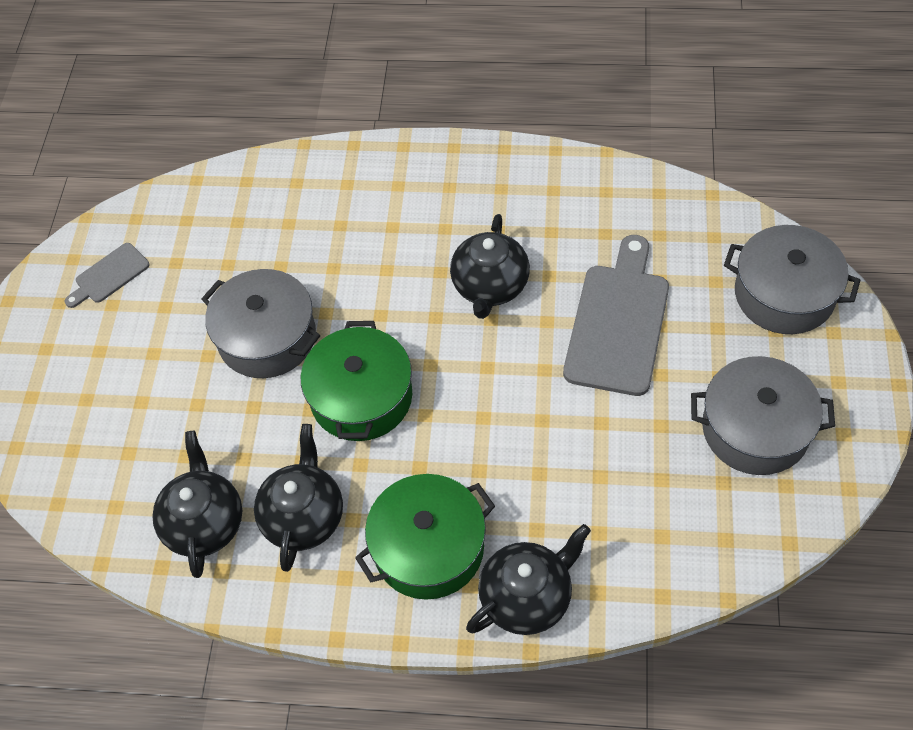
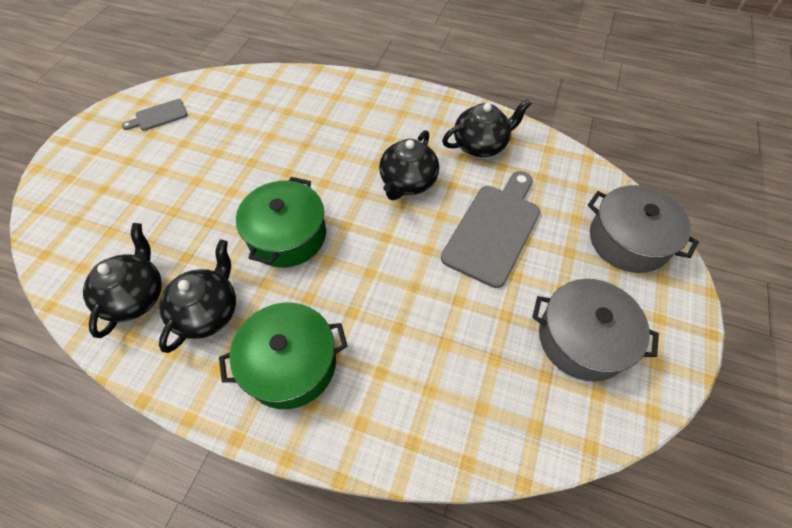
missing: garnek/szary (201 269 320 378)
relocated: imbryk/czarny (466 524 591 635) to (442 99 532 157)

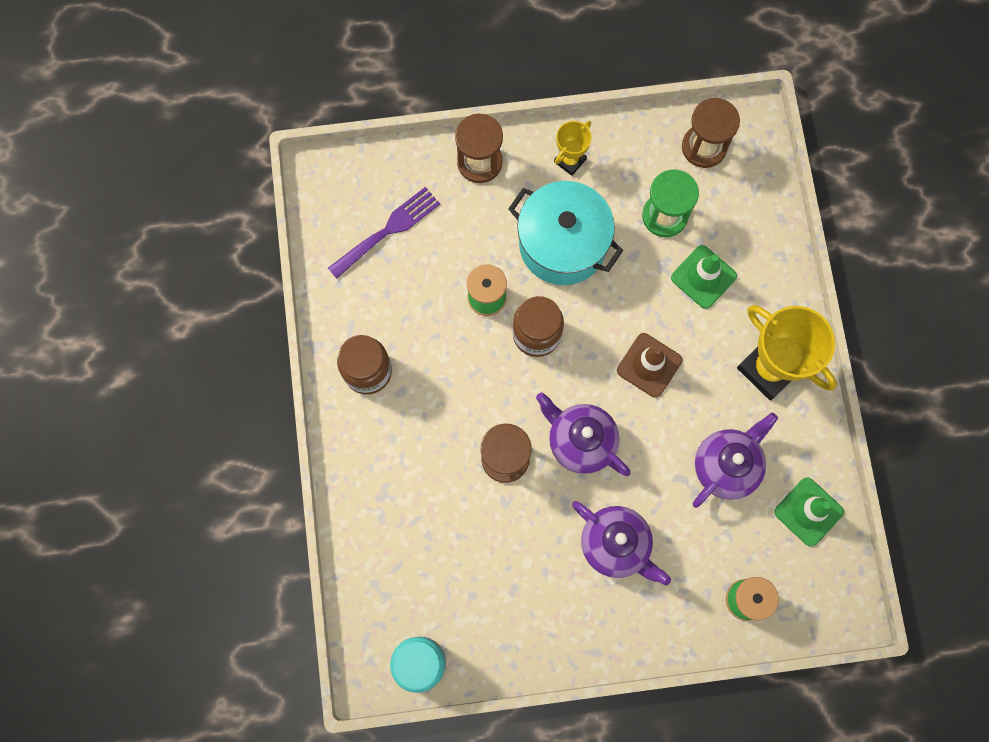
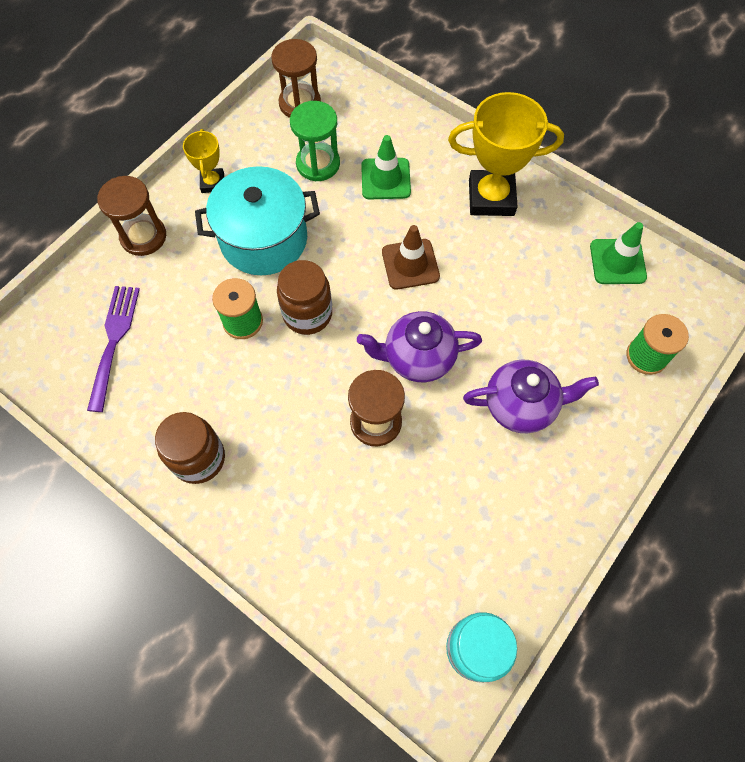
missing: imbryk/fioletowy (693 412 778 508)

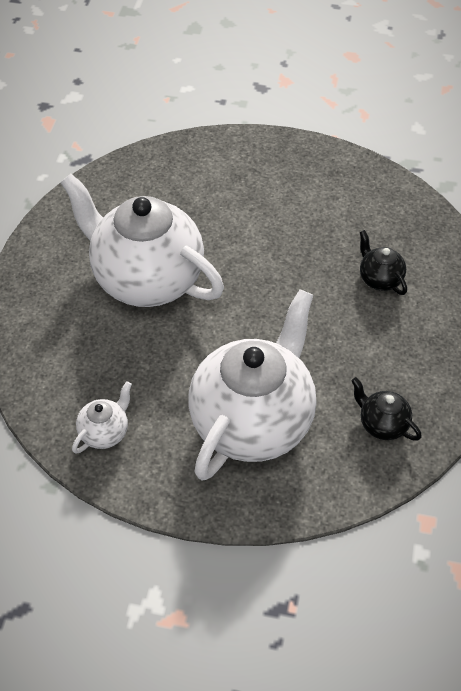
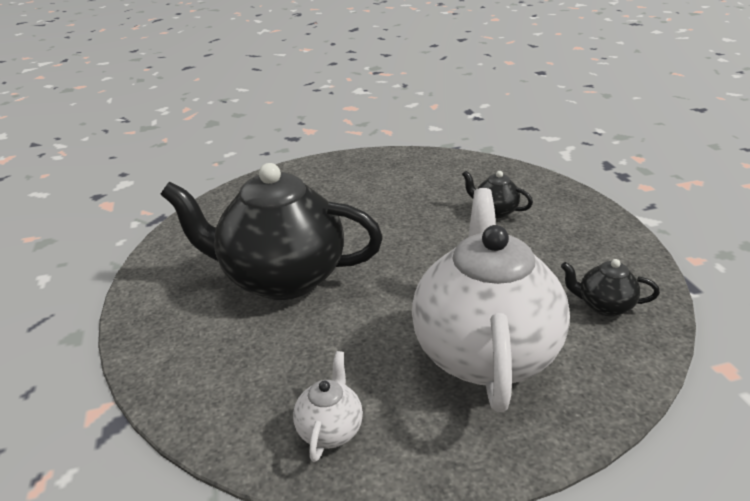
colour: imbryk/biały (60 174 224 307) to imbryk/czarny (160 163 383 300)

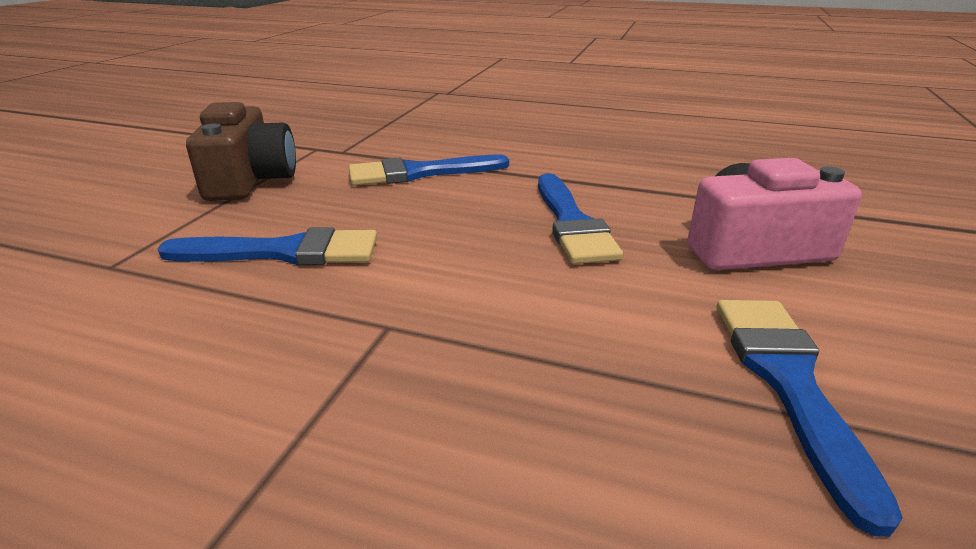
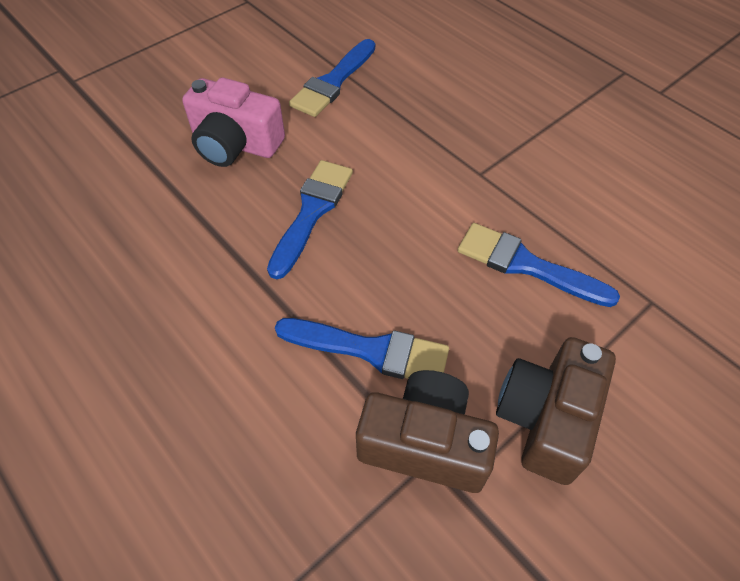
appeared: aparat fotograficzny/brązowy (356 370 499 493)

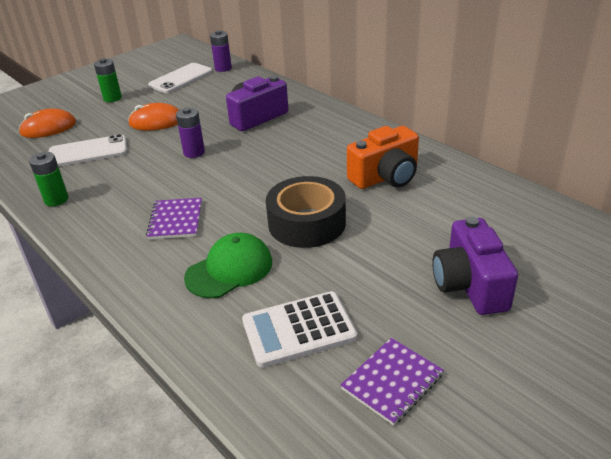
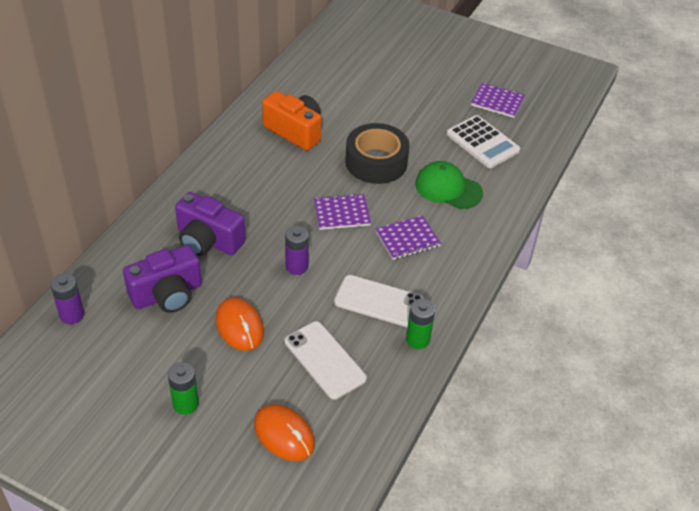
appeared: zeszyt/fioletowy (314 193 371 230)
relocated: telefon/biały (148 63 212 93) to (334 275 424 327); aparat fotograficzny/fioletowy (432 217 518 315) to (123 245 202 313)

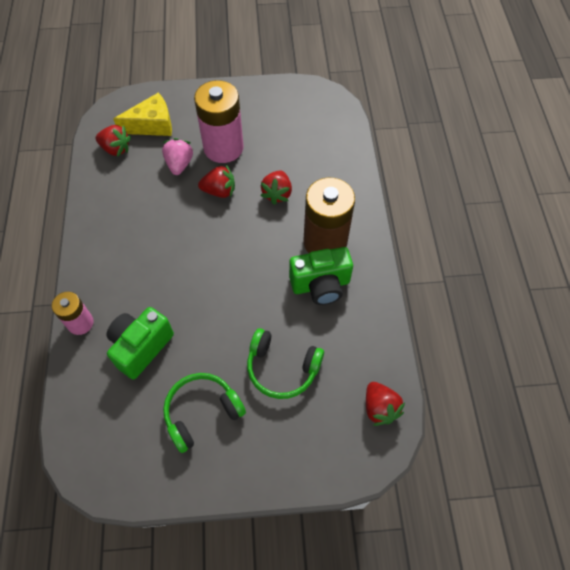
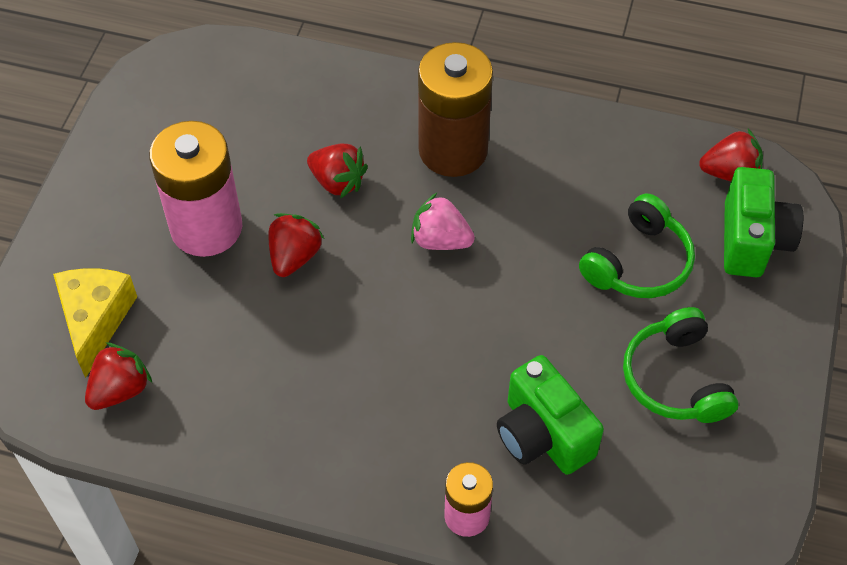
relocated: truskawka/różowy (162 138 193 175) to (411 193 475 250); aparat fotograficzny/zielony (289 247 353 305) to (724 167 803 277)

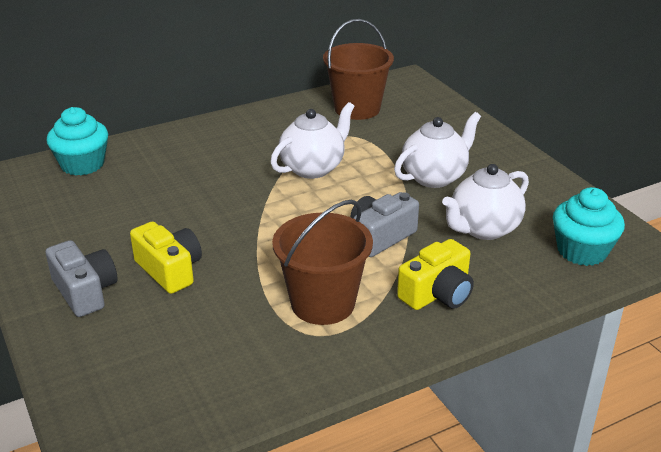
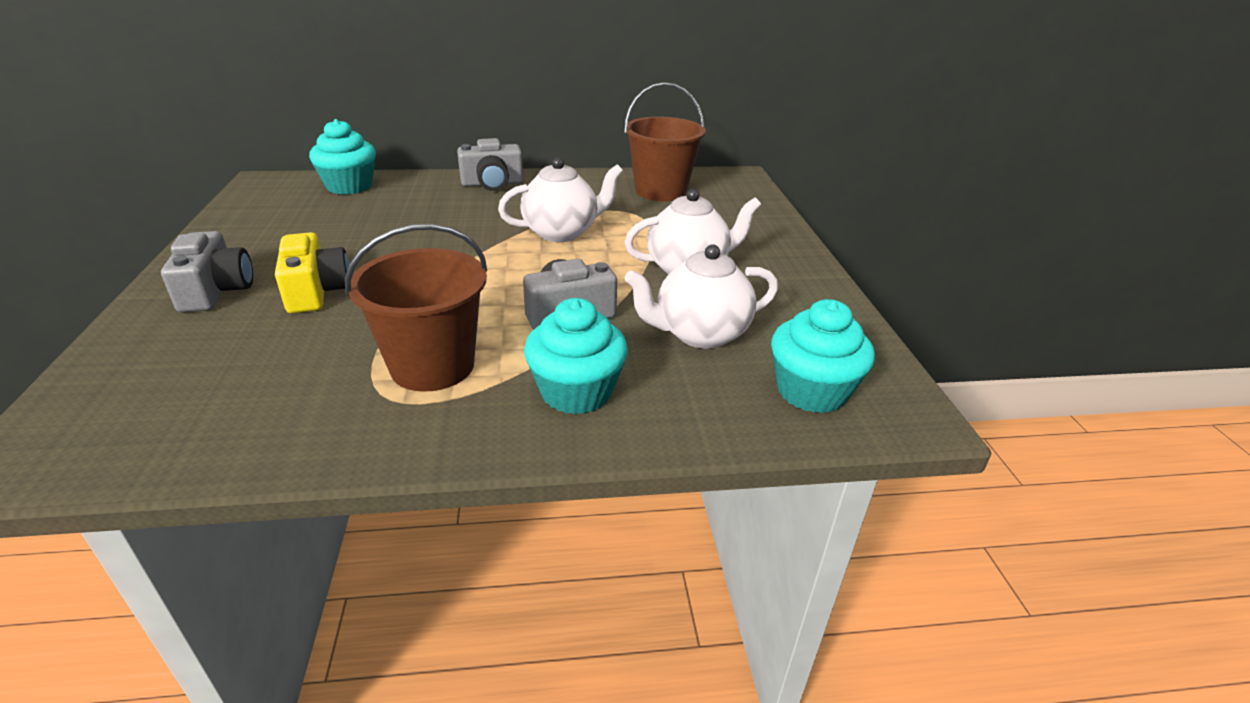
appeared: aparat fotograficzny/szary (457 138 523 191)
exchanged: aparat fotograficzny/żółty (397 239 474 310) to muffinka/turkusowy (524 298 628 415)

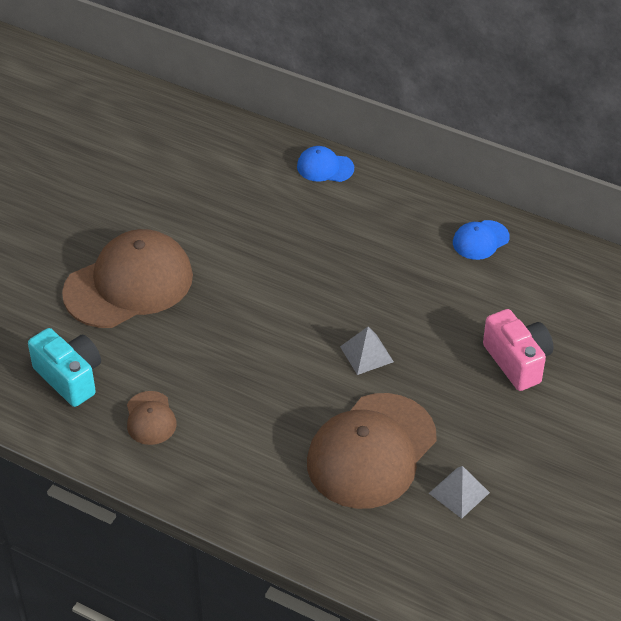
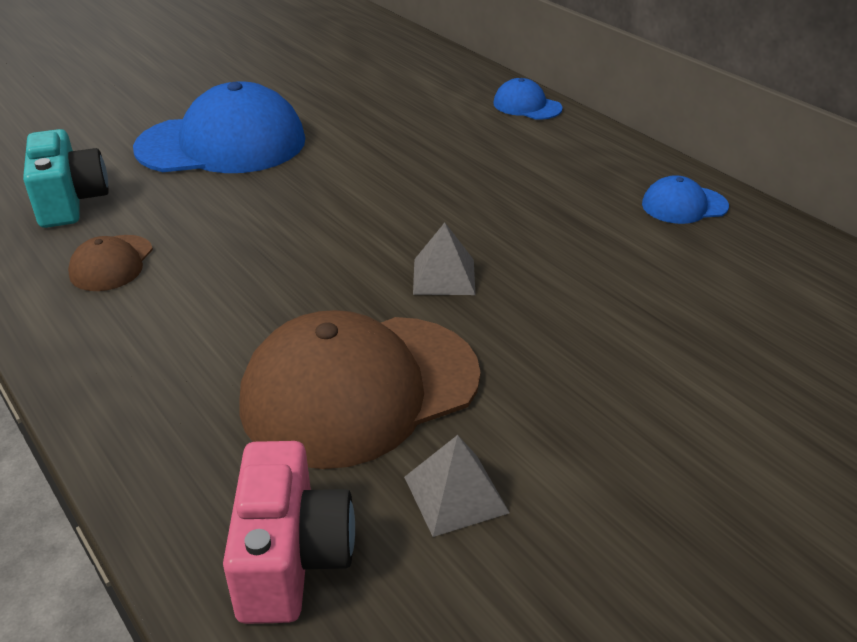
relocated: aparat fotograficzny/różowy (483 309 553 391) to (223 441 355 624)
colour: czapka/brązowy (62 229 193 328) to czapka/niebieski (133 81 305 173)

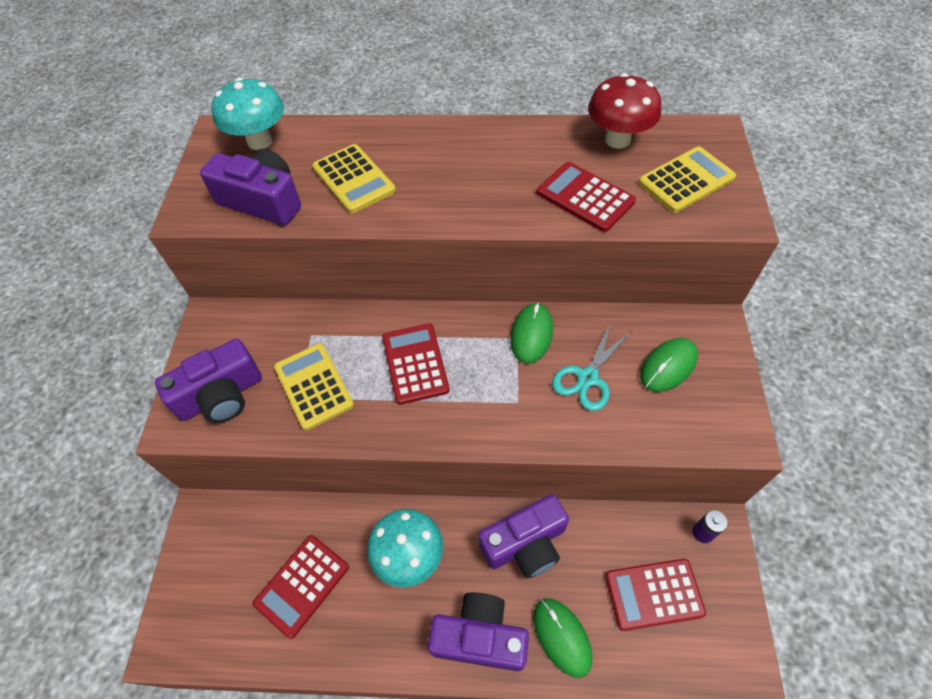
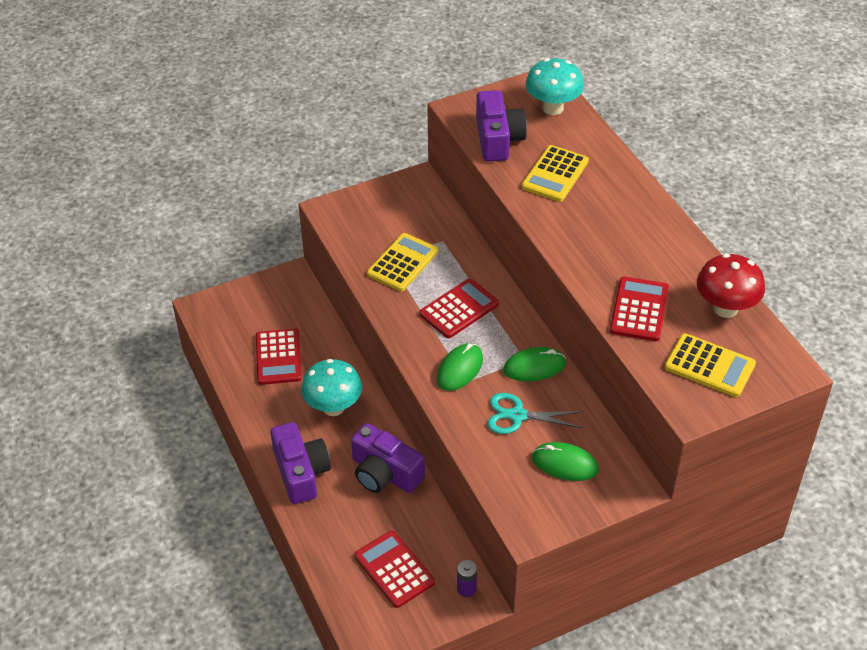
missing: aparat fotograficzny/fioletowy (155 339 262 423)
relocated: myszka/zielony (533 598 592 678) to (437 343 483 391)
spun: kalkulator/czerwony (253 535 349 639) = (256 328 302 385) 105 degrees counterclockwise

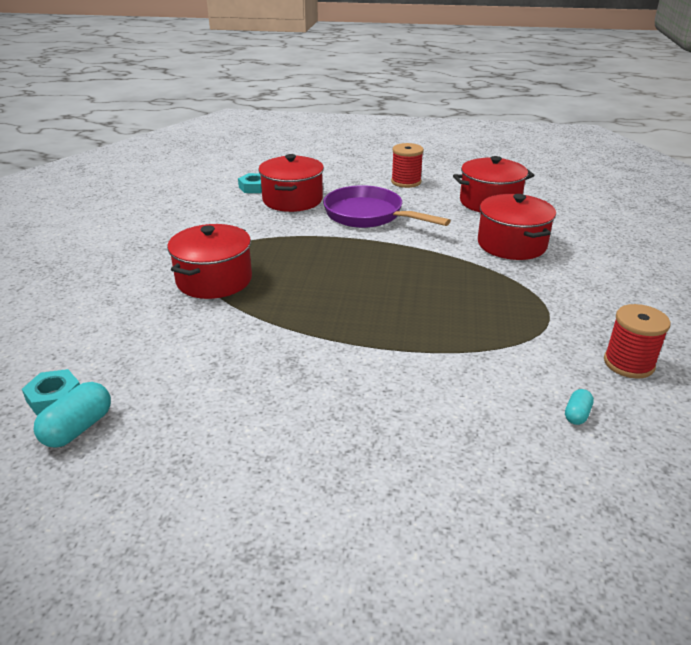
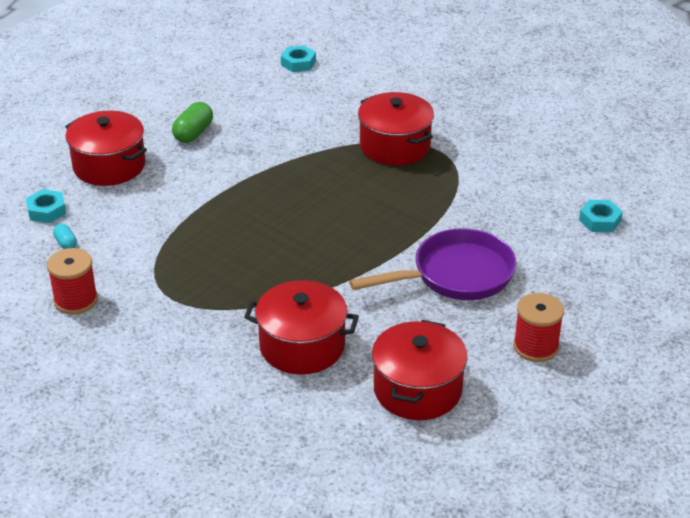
missing: kapsułka/turkusowy (33 382 111 448)
appeared: nakrętka/turkusowy (26 189 66 223); kapsułka/zielony (172 102 213 143)
relocated: garnek/czerwony (258 154 324 212) to (65 111 147 186)

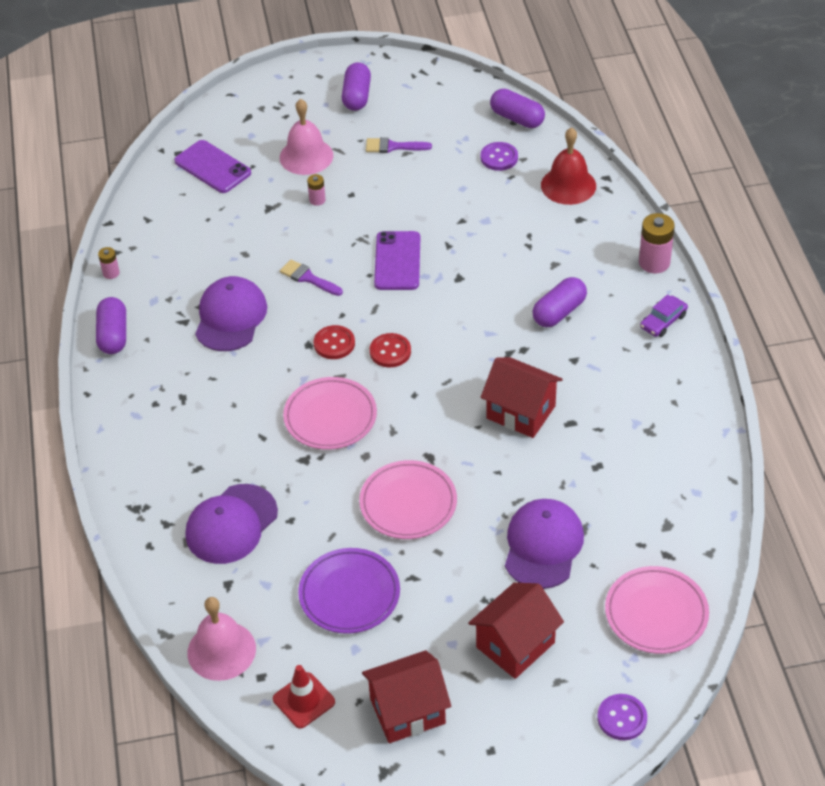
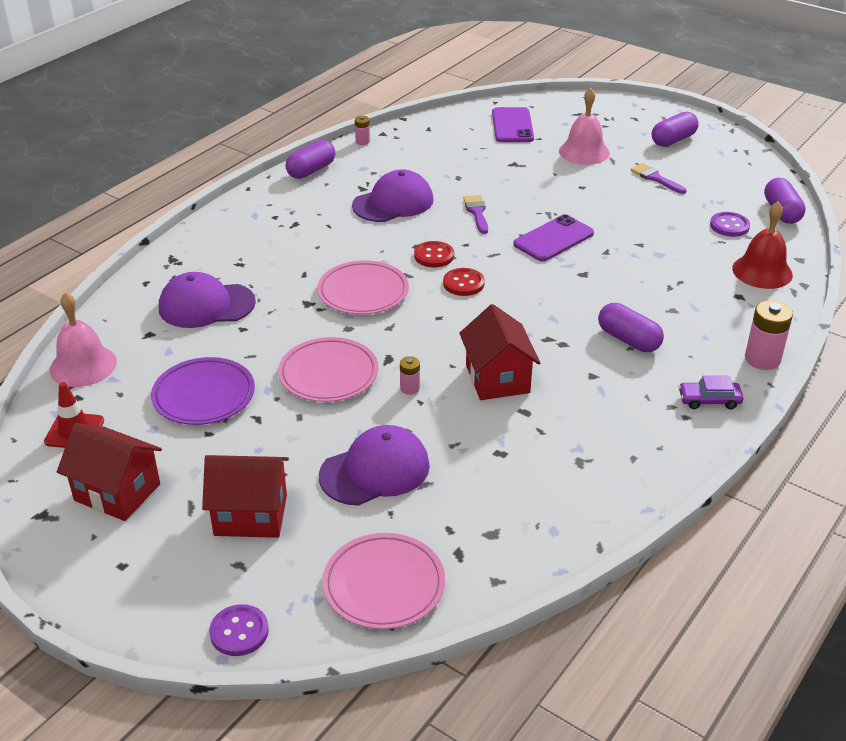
relocated: bateria/różowy (307 174 326 206) to (400 356 420 395)
spun: kapsułka/fioletowy (533 277 587 327) = (598 303 664 352) 45 degrees clockwise

